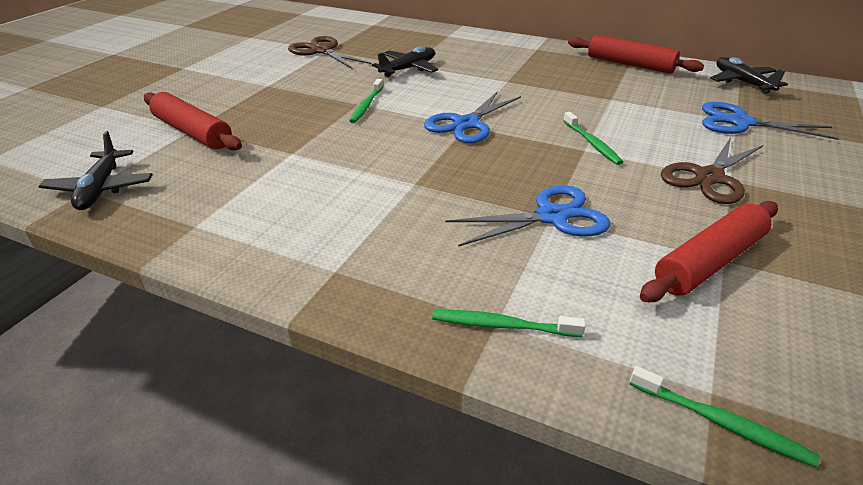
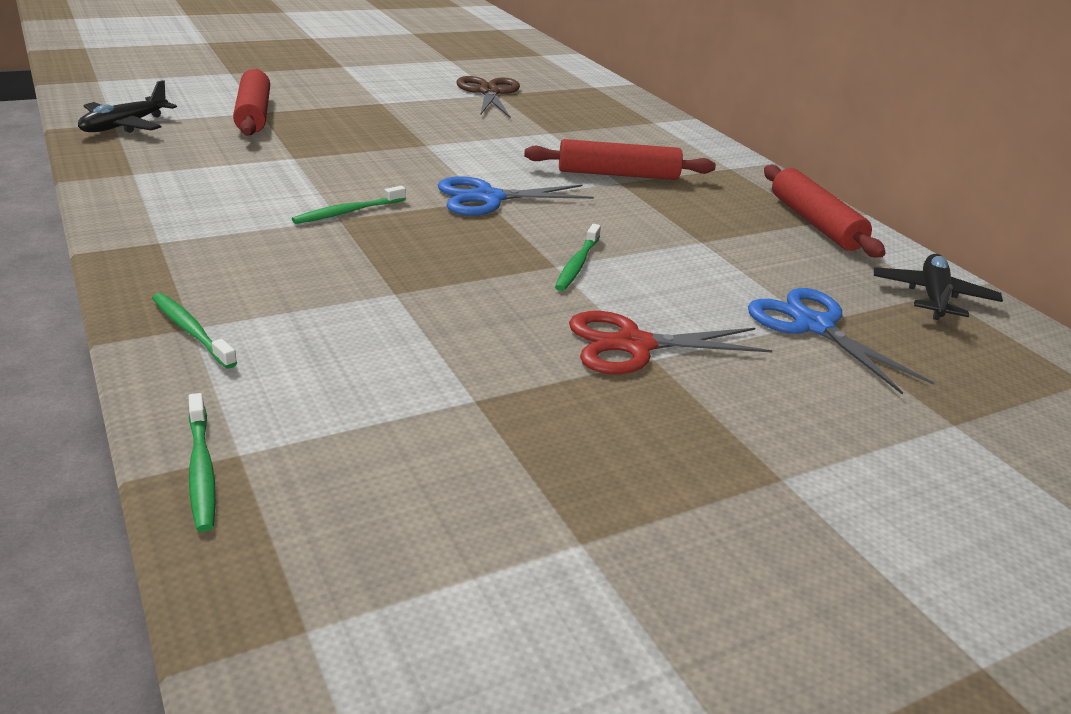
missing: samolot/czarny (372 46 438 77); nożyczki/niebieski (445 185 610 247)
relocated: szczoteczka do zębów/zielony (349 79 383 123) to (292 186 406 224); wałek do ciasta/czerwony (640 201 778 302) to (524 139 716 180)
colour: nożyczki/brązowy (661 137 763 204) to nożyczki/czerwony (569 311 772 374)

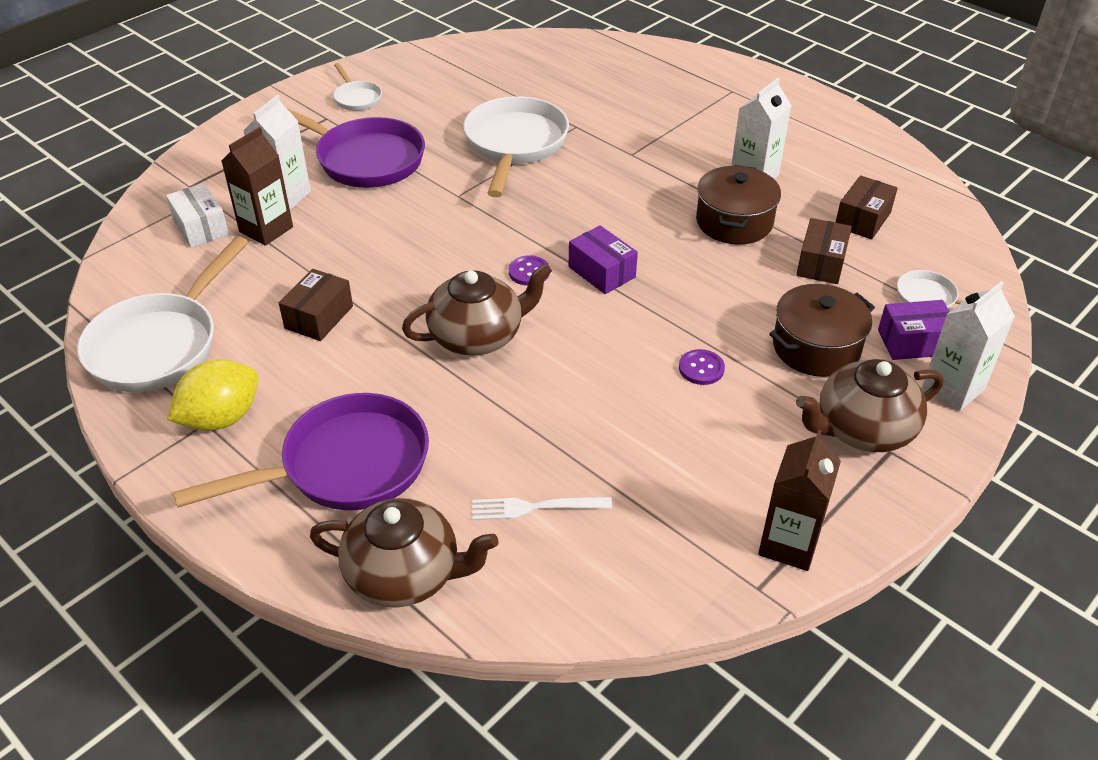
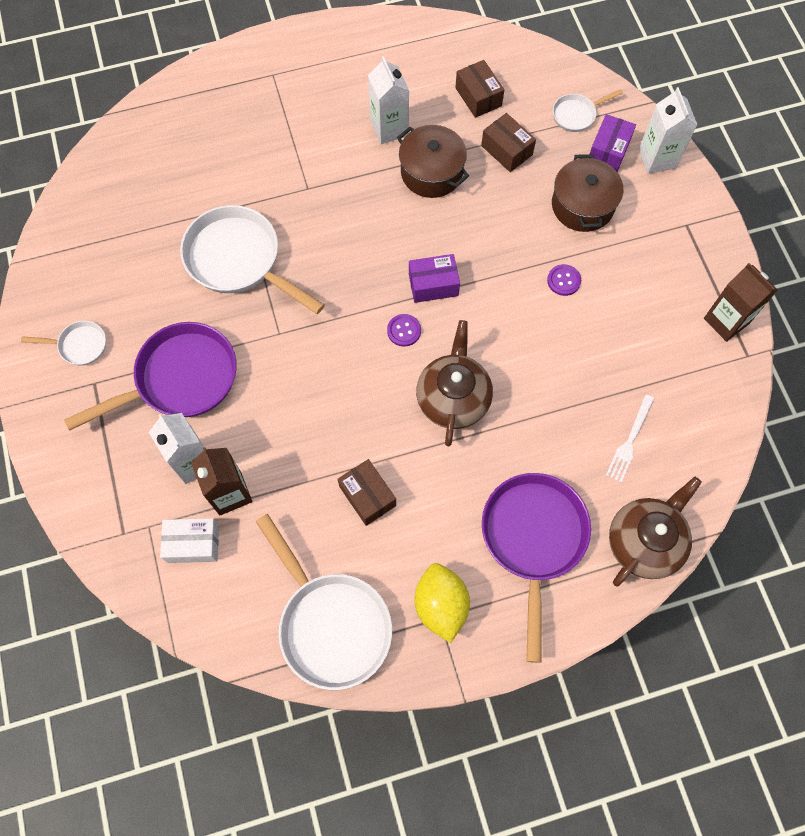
missing: imbryk/brązowy (796 359 943 452)

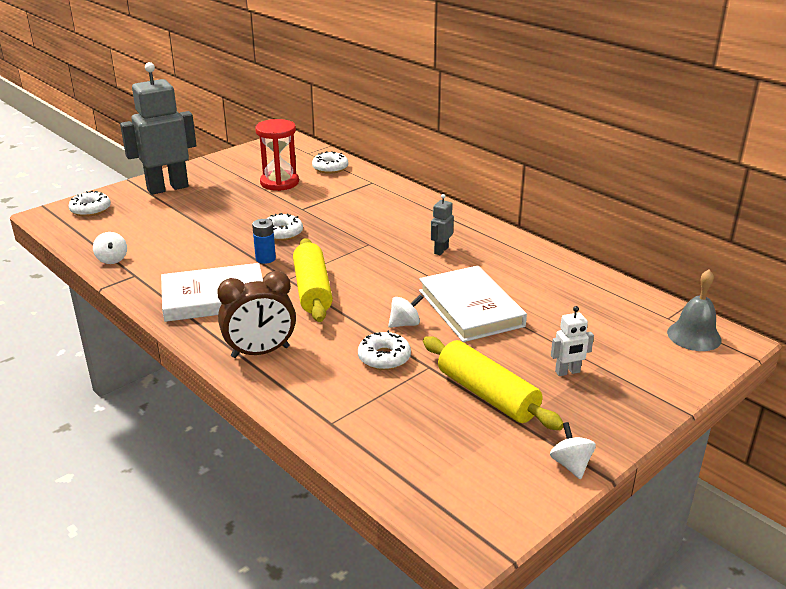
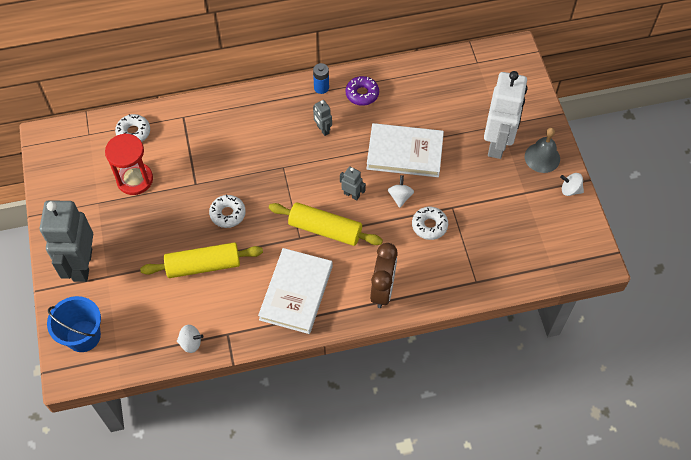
appeared: robot/szary (340 166 366 200); donut/fioletowy (345 76 379 106)
relocated: bateria/niebieski (252 219 276 264) to (313 63 329 94); wałek do ciasta/żółty (423 336 563 430) to (140 242 263 278); dzwonek/szary (667 270 722 351) to (525 128 560 173)
exchanged: donut/biały (68 191 111 217) to wiadro/niebieski (47 296 101 352)
size: robot/biały (551 306 594 376) = (484 71 527 159) x2.34

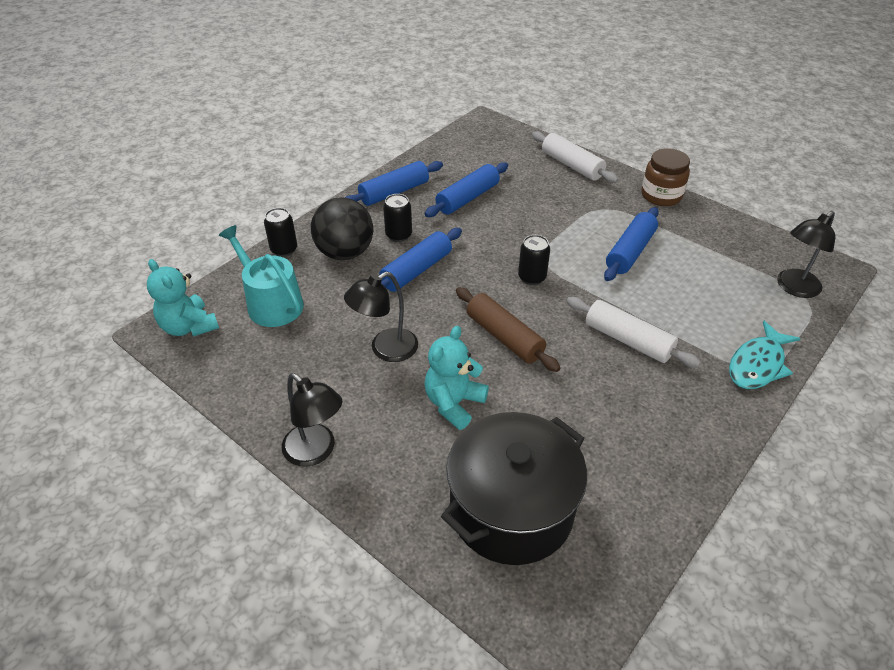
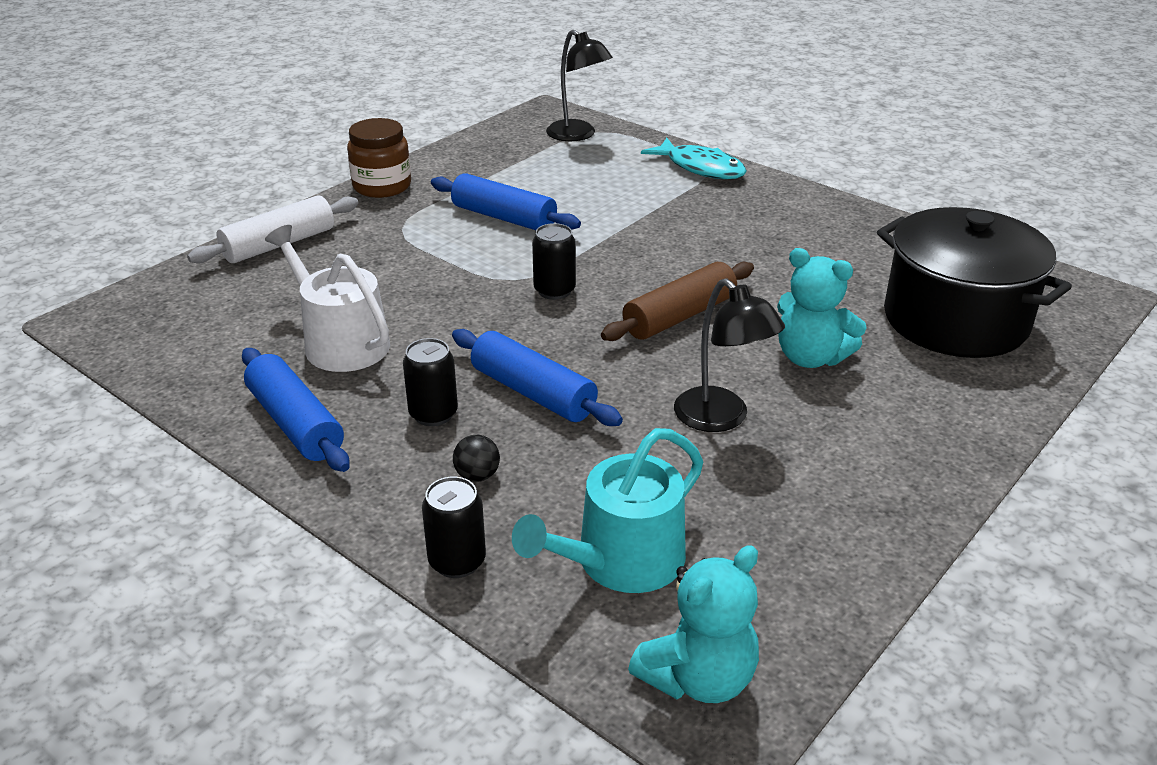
missing: lampka/czarny (282 373 343 467); wałek do ciasta/biały (567 297 701 367)
exchanged: wałek do ciasta/niebieski (425 162 508 217) to konewka/biały (265 225 390 372)
size: piłka/czarny (311 197 373 260) = (453 435 500 482) x0.40

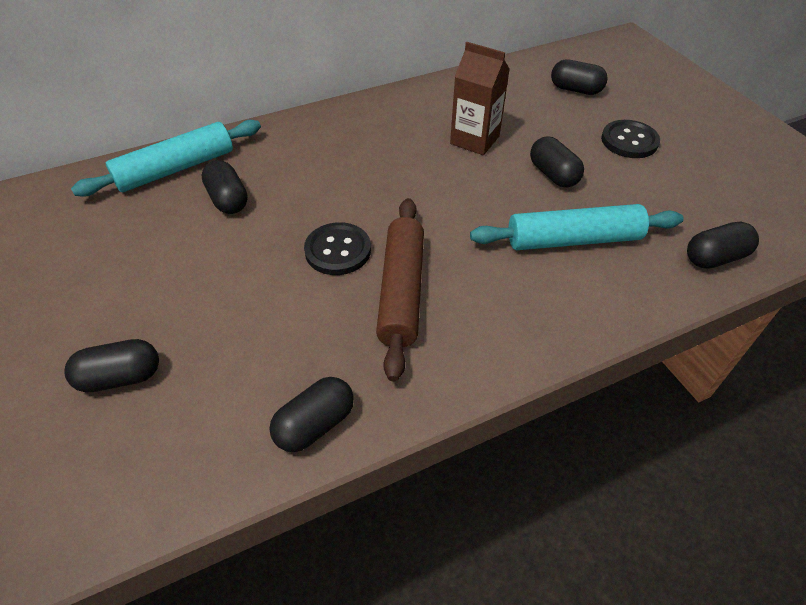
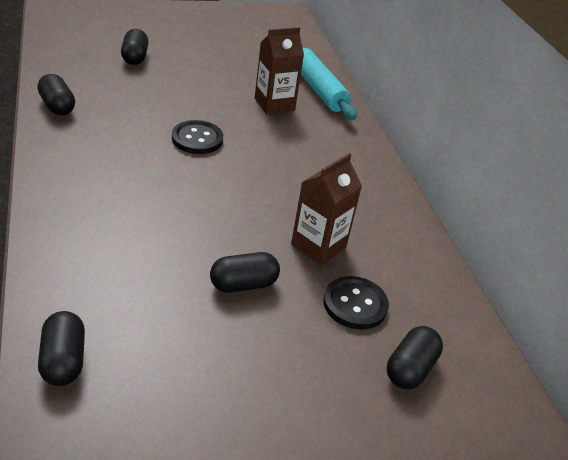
missing: wałek do ciasta/brązowy (376 198 424 382); wałek do ciasta/turkusowy (470 204 684 250)
relocated: guzik/czarny (601 120 660 158) to (323 276 389 330)
exchanged: kapsułka/czarny (201 160 248 214) to karton mleka/brązowy (255 27 304 114)

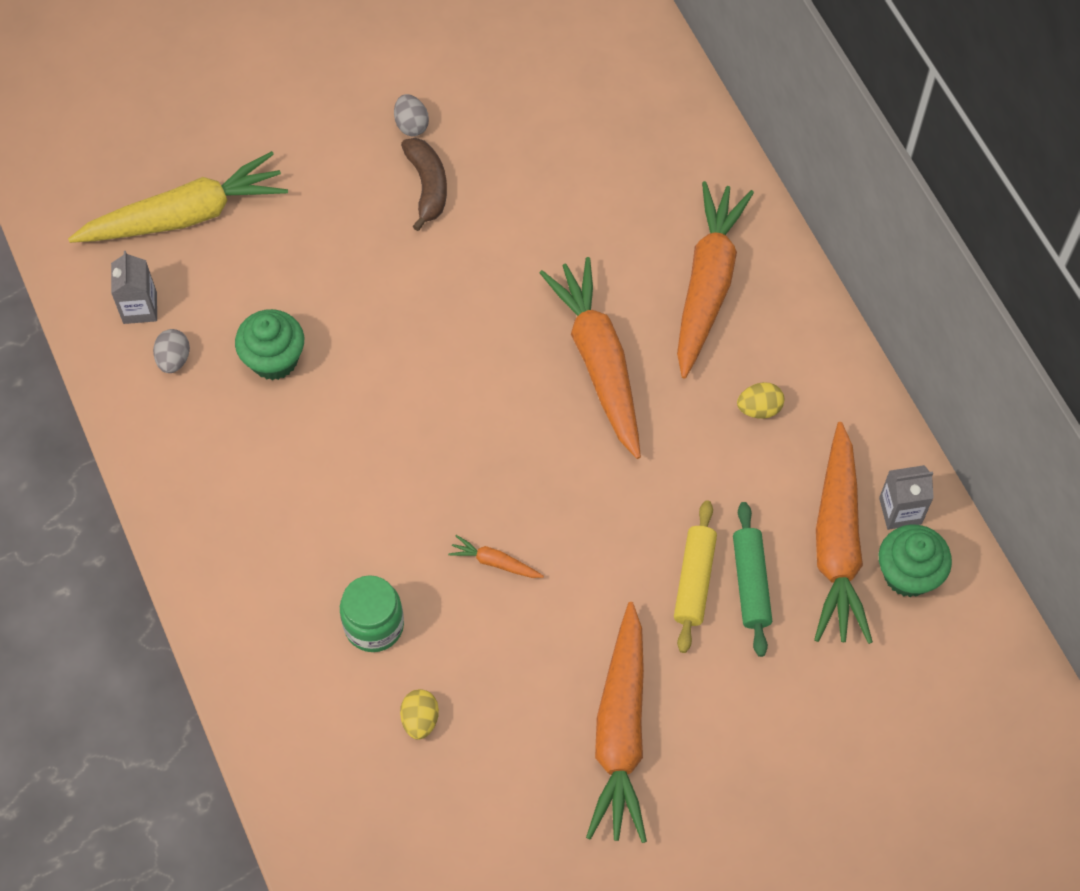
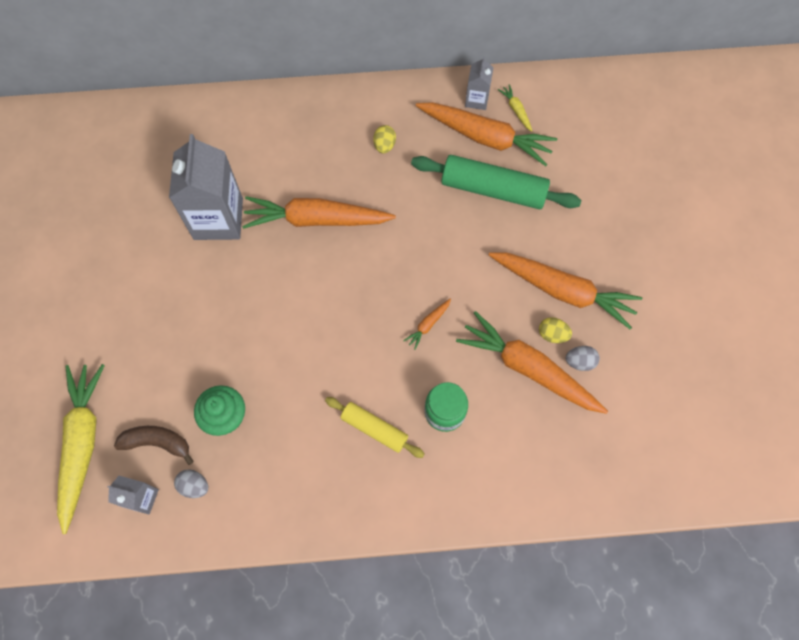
appeared: karton mleka/szary (169 134 243 240)
relocated: jajko/szary (394 94 429 136) to (566 346 600 371); jajko/żółty (400 689 439 740) to (539 317 572 343); banan/brązowy (401 138 447 231) to (114 426 194 465); wałek do ciasta/żółty (674 500 717 653) to (325 397 425 458); marchewka/pomarańczowy (677 181 754 379) to (456 311 608 414)
exchanged: muffinka/zielony (879 524 952 597) to marchewka/żółty (498 84 532 132)
size: wałek do ciasta/zielony (733 502 772 657) = (411 155 581 210) x1.69

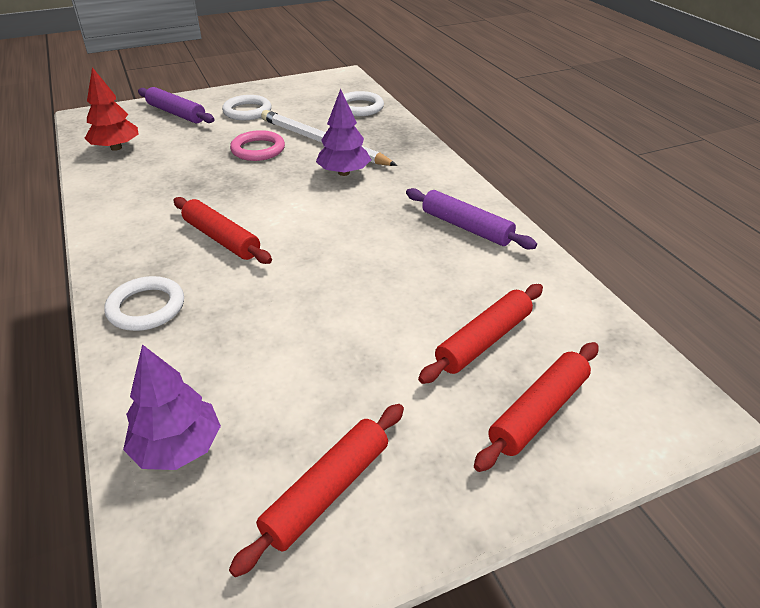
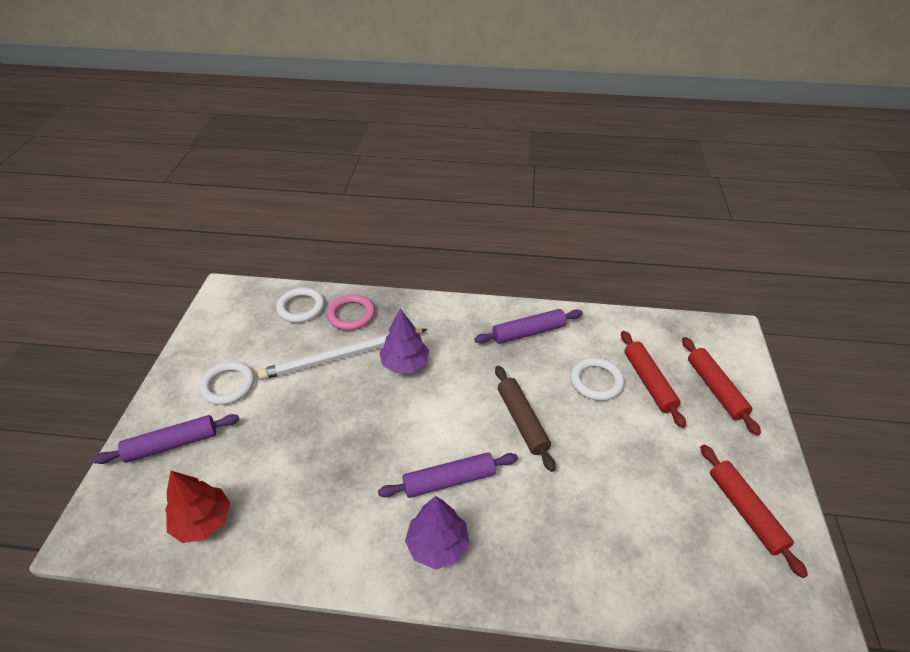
appeared: wałek do ciasta/brązowy (495 366 556 472)
relocated: pierścień/biały (104 276 184 331) to (570 357 624 401); drzewko/fioletowy (123 344 221 470) to (405 496 469 570); pierścień/różowy (230 130 285 161) to (327 294 375 330)
colour: wałek do ciasta/czerwony (173 197 272 264) to wałek do ciasta/fioletowy (378 452 518 498)

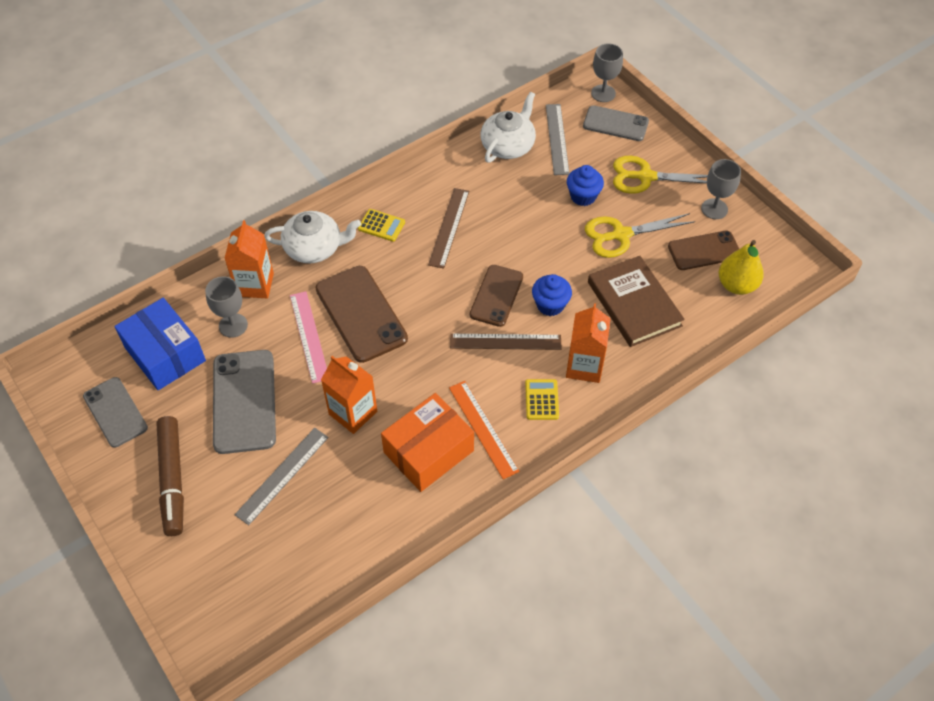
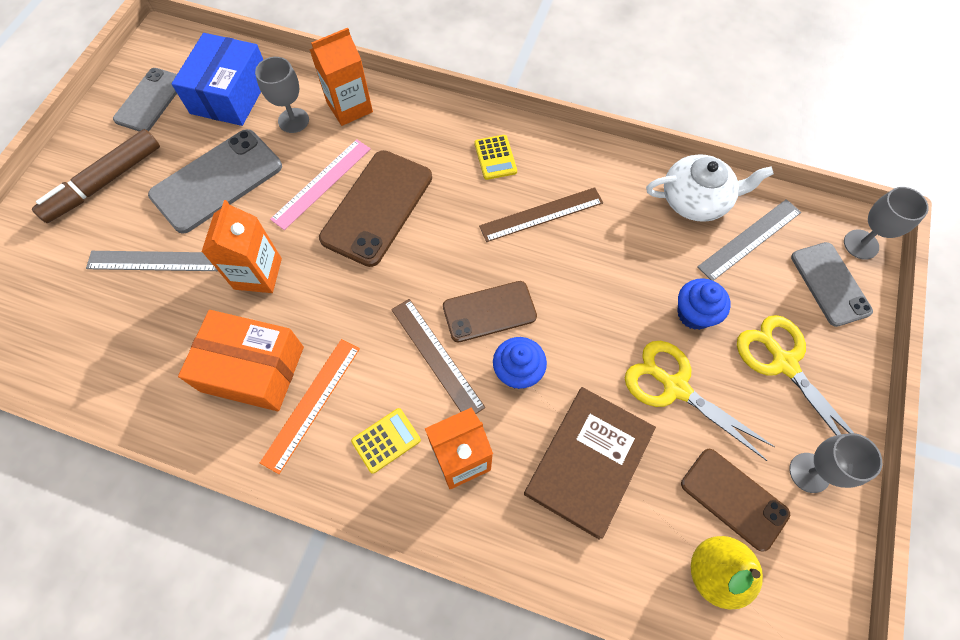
missing: imbryk/biały (264 211 361 263)

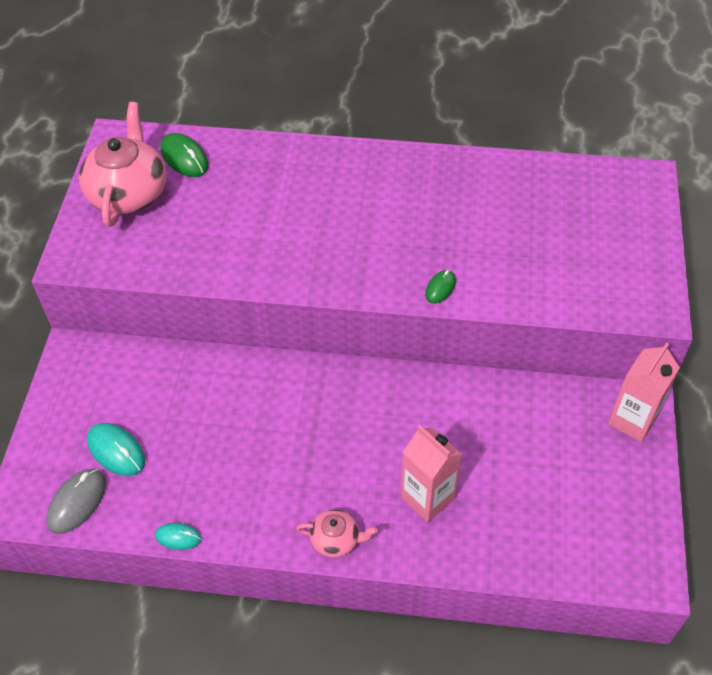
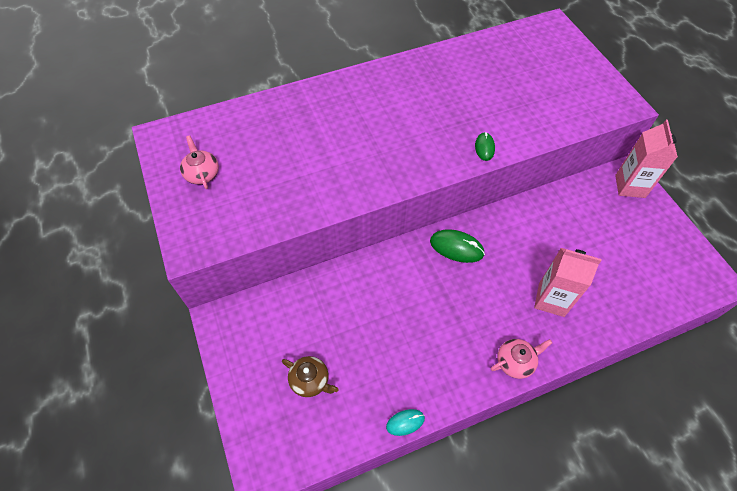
missing: myszka/szary (47 469 106 534)
relocated: myszka/zielony (161 133 209 177) to (430 229 485 263)
exchanged: myszka/turkusowy (87 423 145 476) to imbryk/brązowy (282 356 338 397)
size: imbryk/różowy (79 102 167 227) = (180 135 219 189) x0.50

